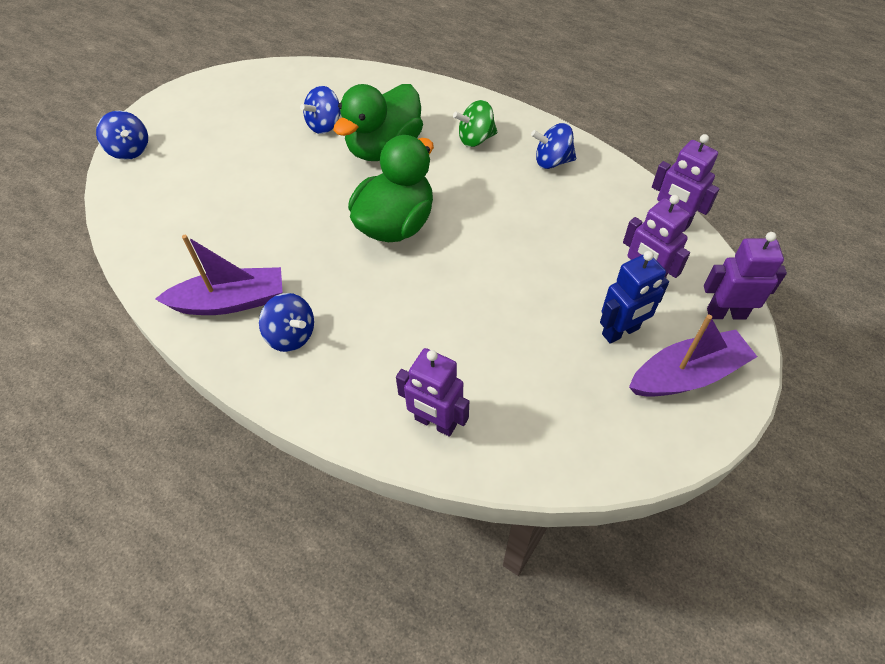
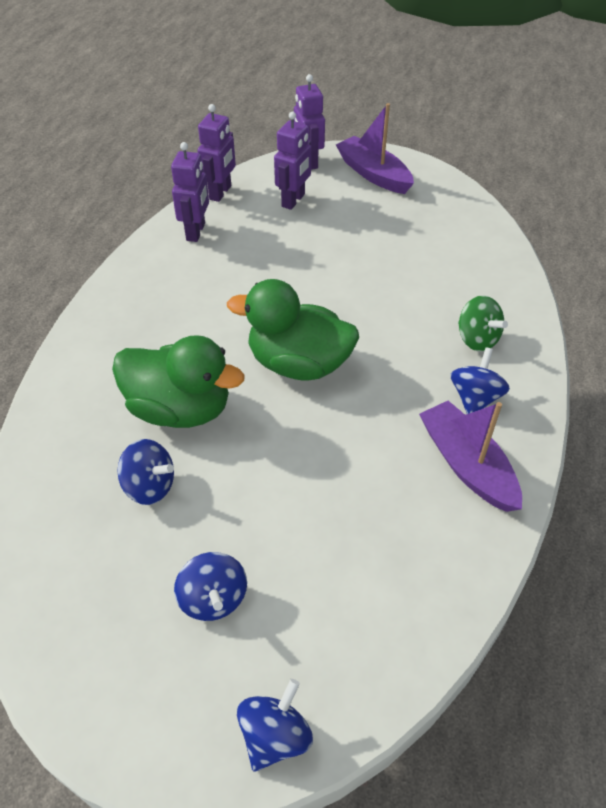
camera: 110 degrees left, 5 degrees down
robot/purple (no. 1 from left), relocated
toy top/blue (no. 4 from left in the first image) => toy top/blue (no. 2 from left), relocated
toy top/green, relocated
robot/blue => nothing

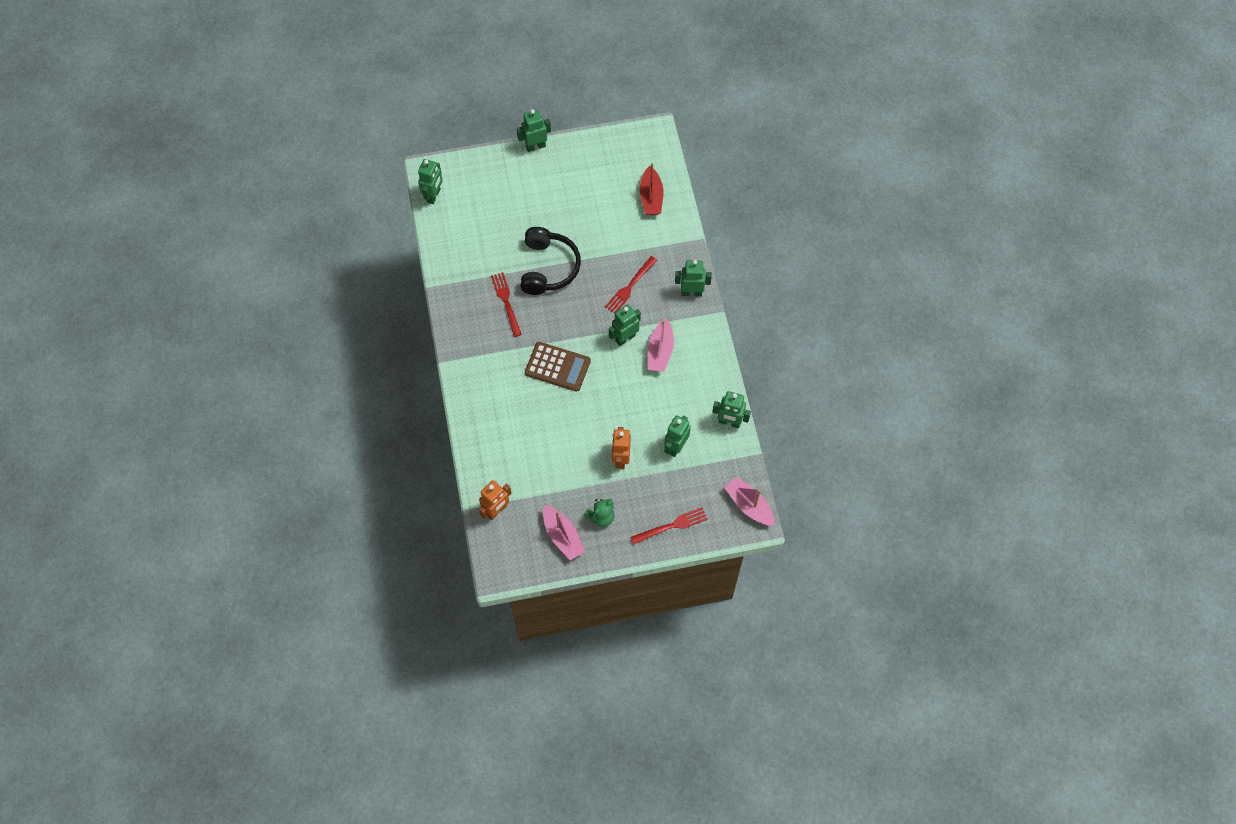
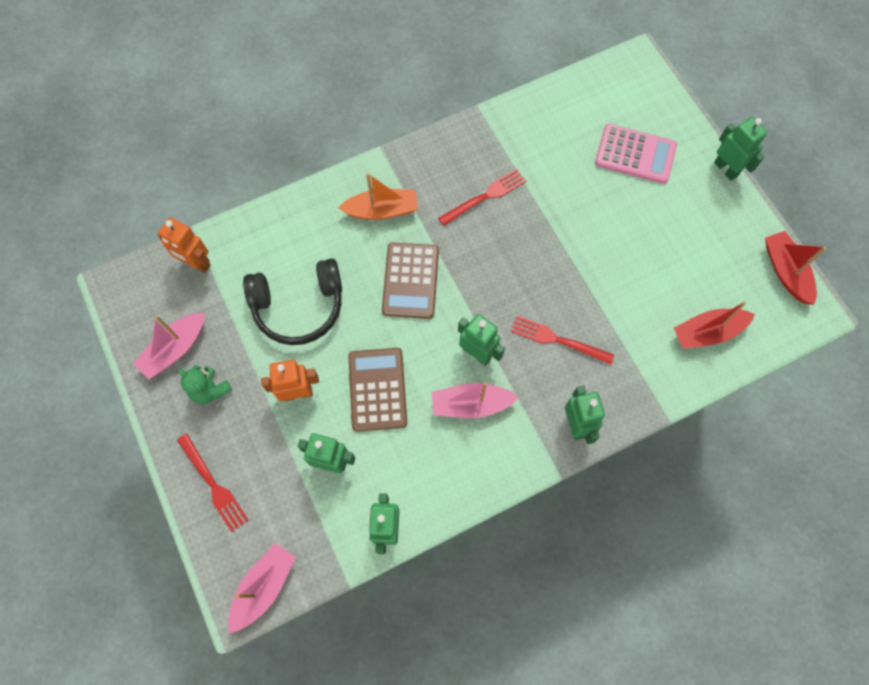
camera: 75 degrees right, 5 degrees up
over-ear headphones/ebony, relocated
nothing => sailboat/bright orange
nothing => calculator/dark brown (no. 1 from left)
nothing => calculator/pink
nothing => sailboat/crimson (no. 2 from left)
robot/green (no. 1 from left) => nothing

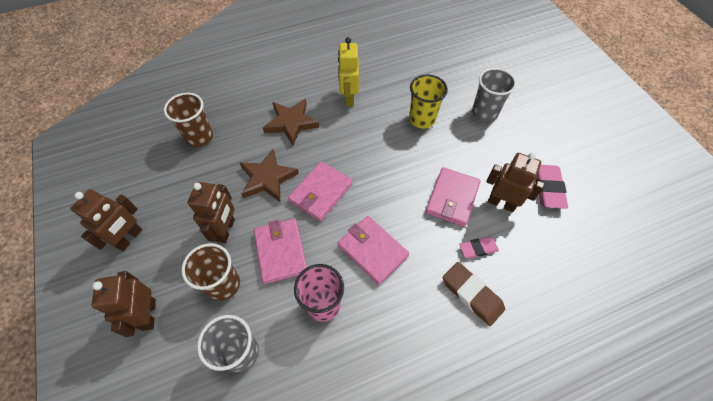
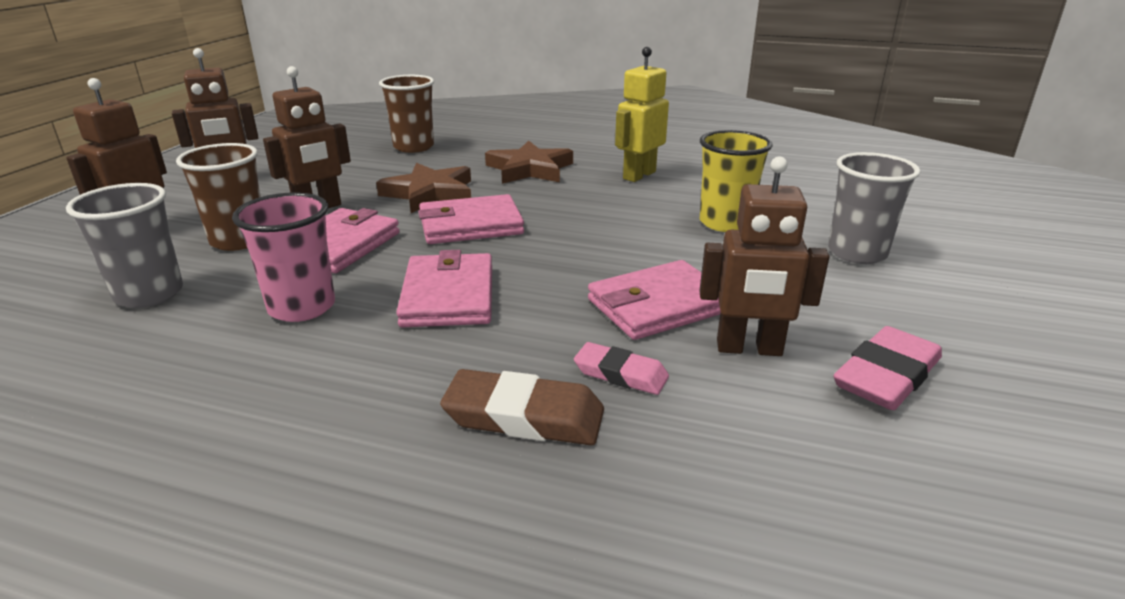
camera: 40 degrees right, 30 degrees down
eraser/dark brown, 75 degrees counterclockwise
robot/dark brown (no. 4 from left), 120 degrees clockwise

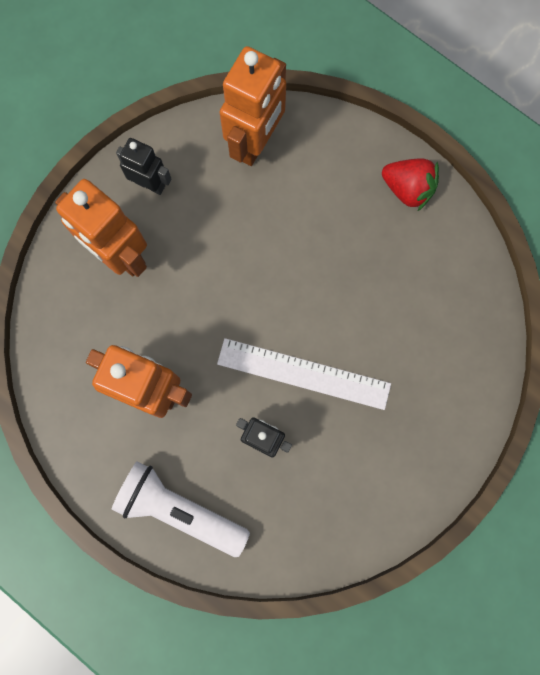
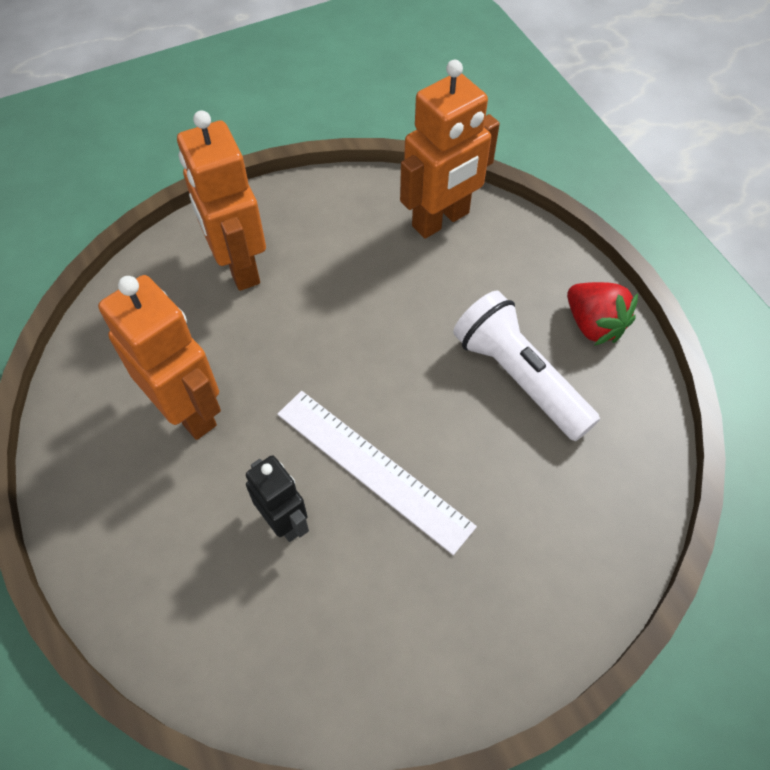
camera: 25 degrees right, 20 degrees down
flashlight/snow-white, relocated
robot/ebony (no. 1 from left) => nothing

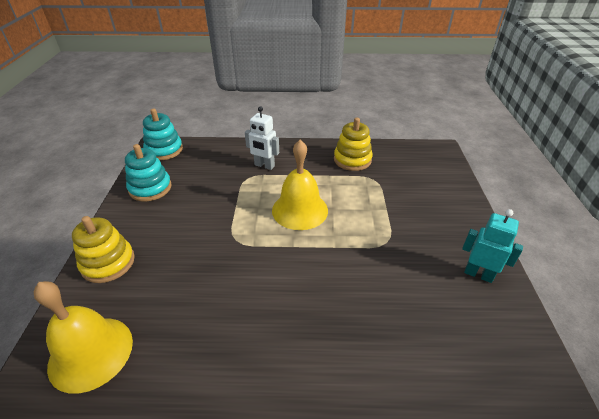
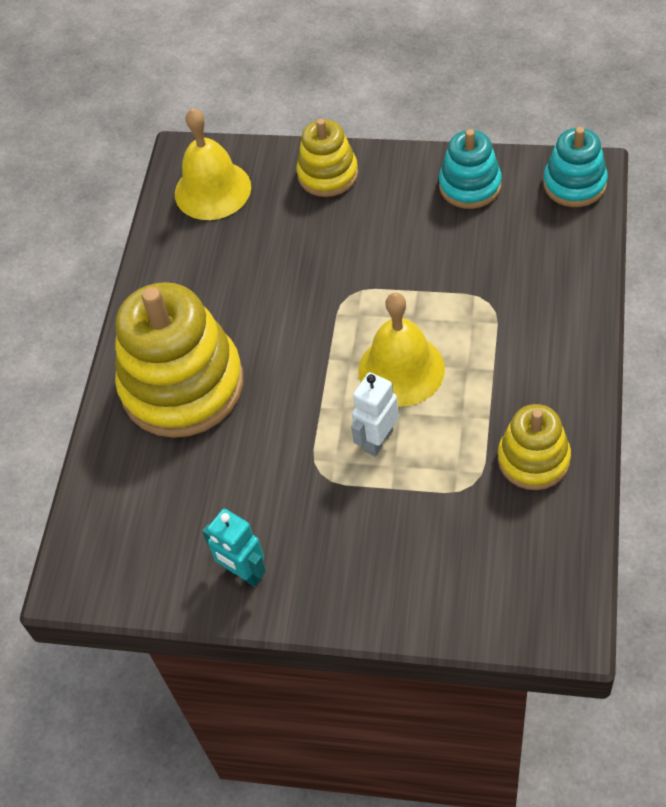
camera: 105 degrees right, 15 degrees up
nothing => stacking rings/bright yellow (no. 1 from left)
robot/aqua, 90 degrees clockwise
robot/snow-white, relocated

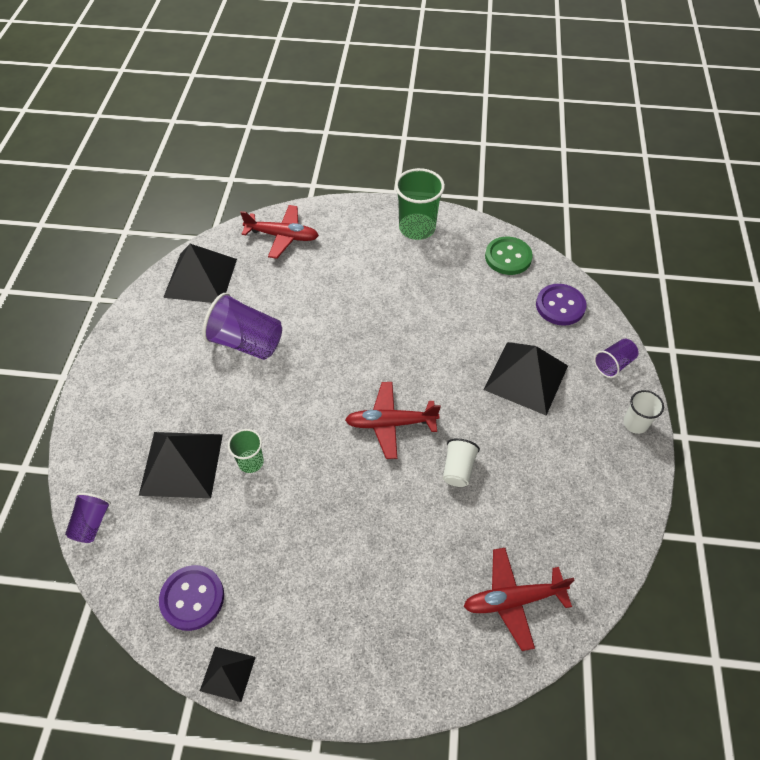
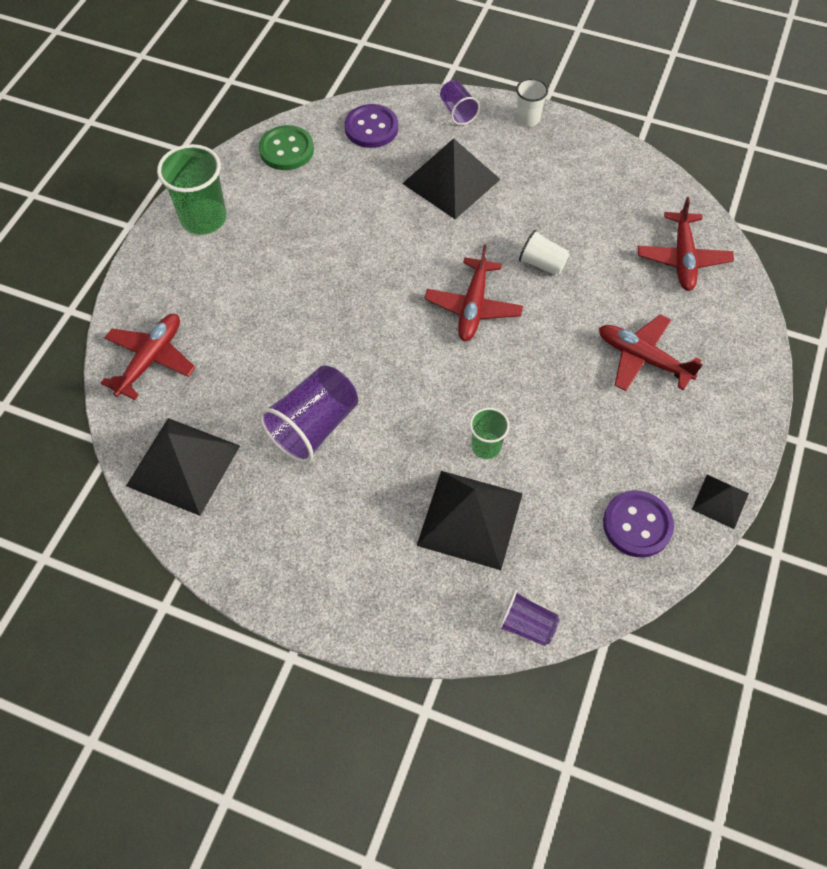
camera: 75 degrees left, 5 degrees up
nothing => toy plane/crimson (no. 3 from left)

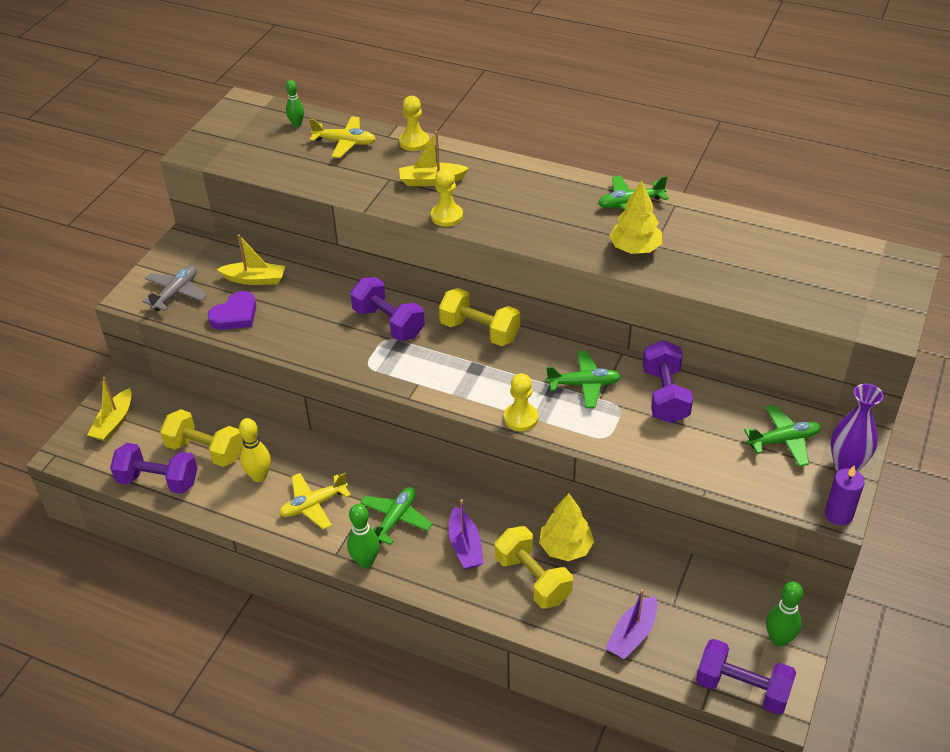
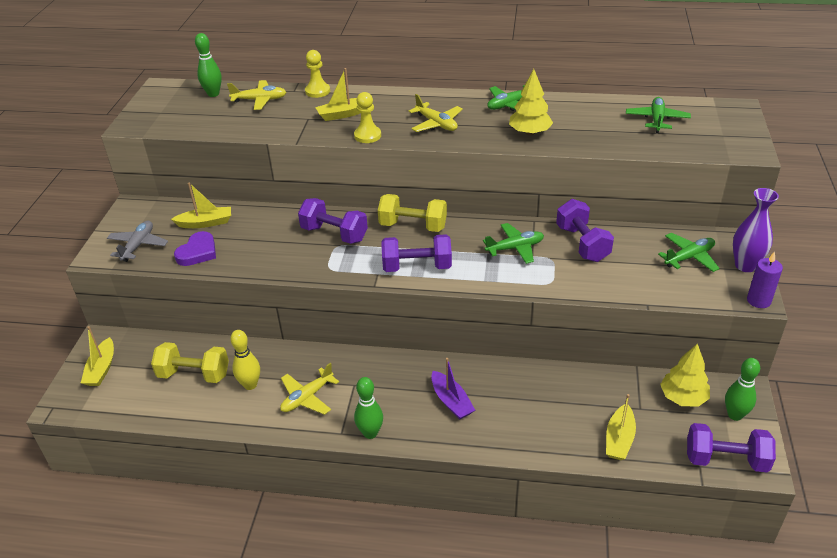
camera: 15 degrees left, 5 degrees down
skittle/green (no. 1 from left), x1.51
free weight/purple (no. 1 from left in the first image) => free weight/purple (no. 2 from left), relocated
nothing => toy plane/bright yellow (no. 3 from left)
sailboat/purple (no. 2 from left) => sailboat/bright yellow (no. 4 from left)
toy plane/green (no. 1 from left in the first image) => toy plane/green (no. 3 from left), relocated
toy tree/bright yellow (no. 1 from left in the first image) => toy tree/bright yellow (no. 2 from left), relocated
free weight/bright yellow (no. 3 from left) => nothing
game pawn/bright yellow (no. 3 from left) => nothing

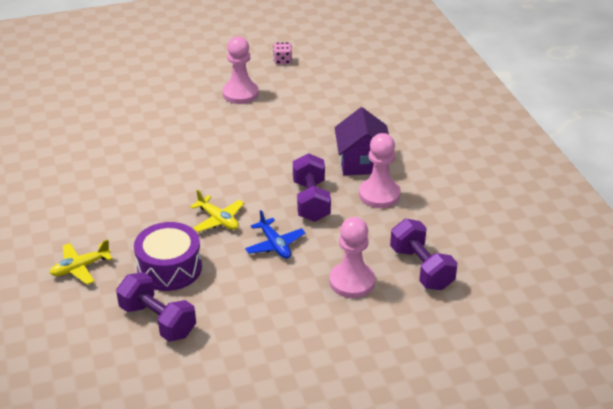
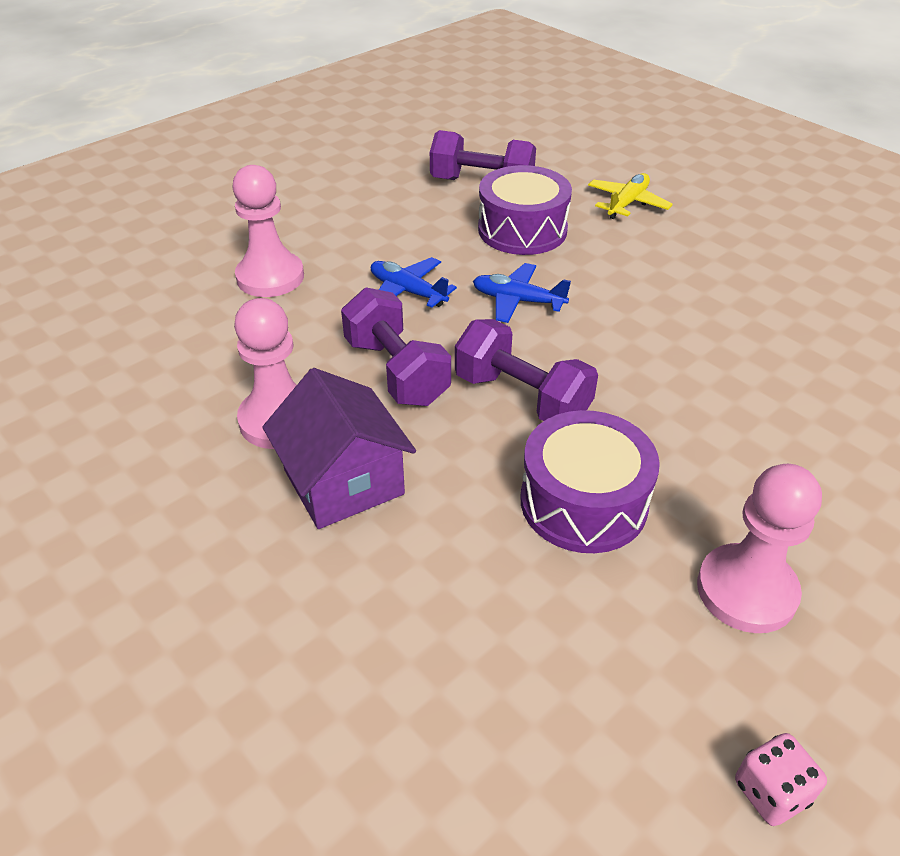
camera: 155 degrees right, 5 degrees up
free weight/purple (no. 3 from left), relocated
toy plane/bright yellow (no. 2 from left) => toy plane/blue (no. 2 from left)
nothing => toy drum/purple (no. 2 from left)

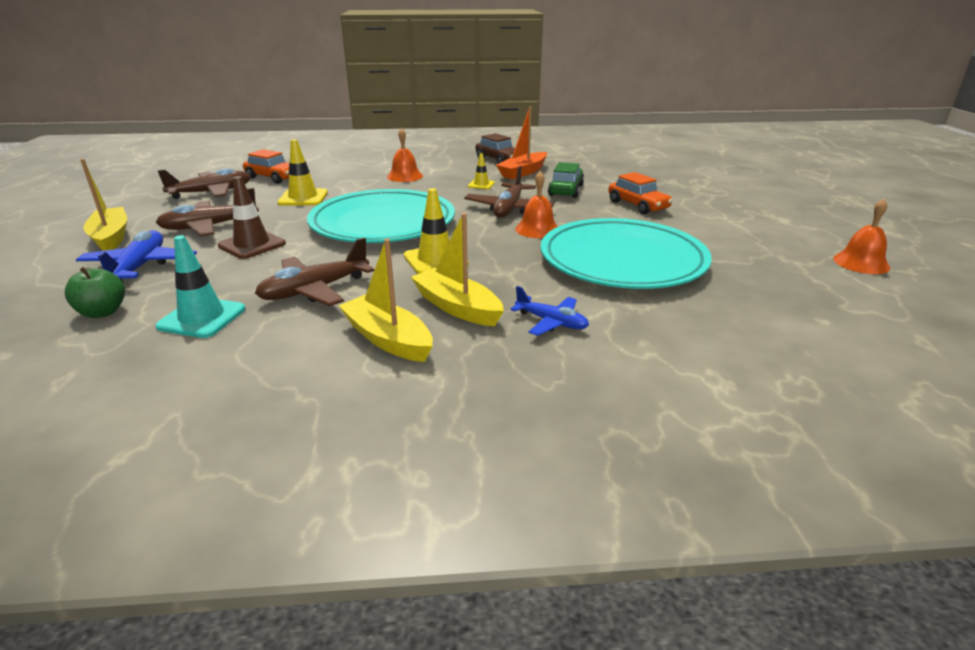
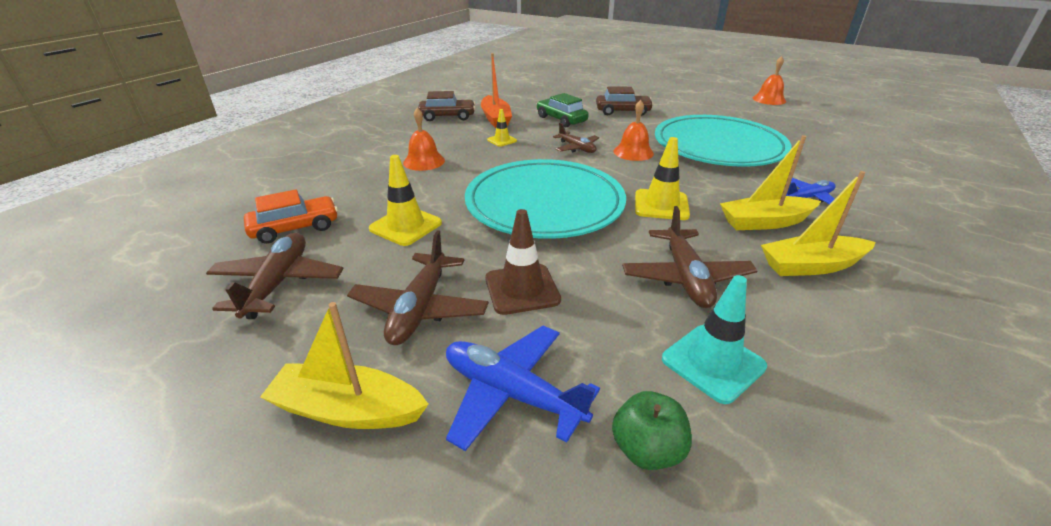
camera: 55 degrees left, 5 degrees up
toy plane/dark brown (no. 4 from left in the first image) => toy plane/dark brown (no. 3 from left), x0.63
automobile/bright orange (no. 2 from left) => automobile/dark brown (no. 2 from left)

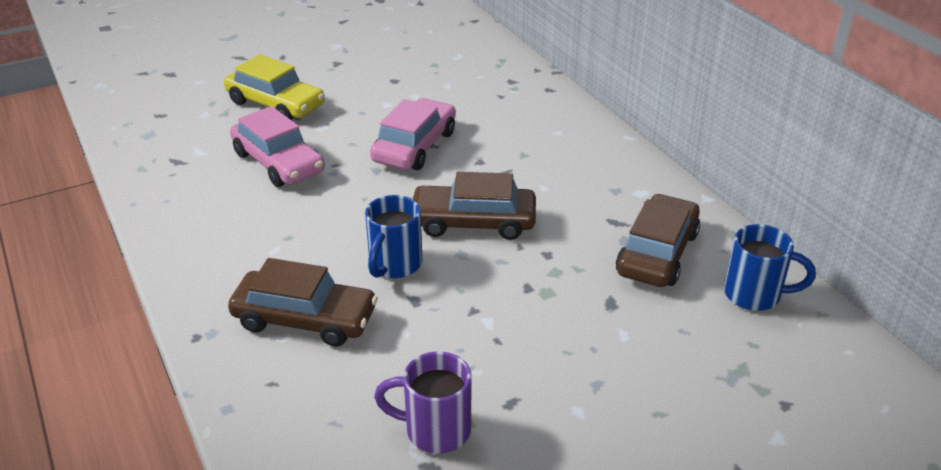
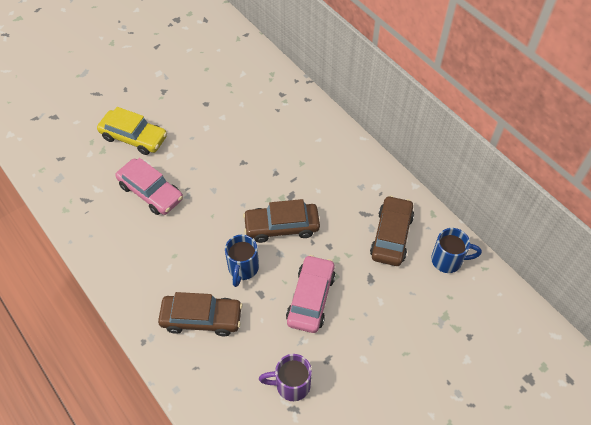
camera: 10 degrees left, 20 degrees up
automobile/pink (no. 2 from left), relocated

